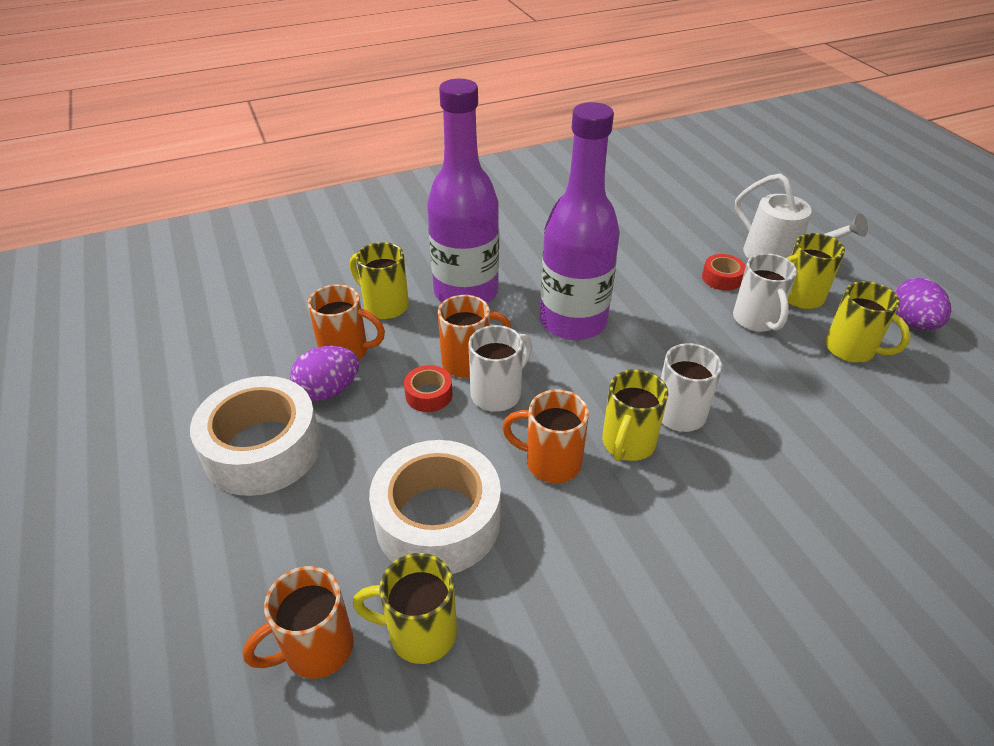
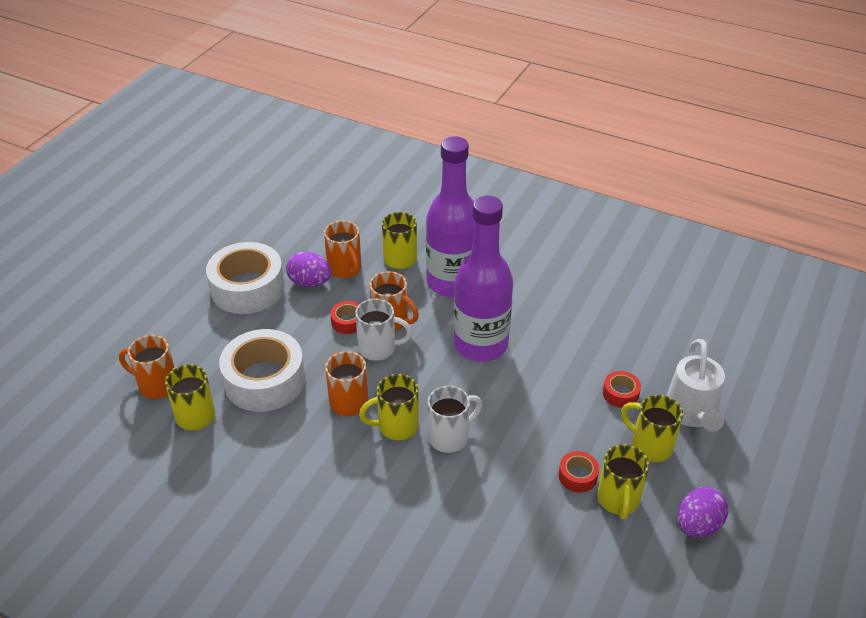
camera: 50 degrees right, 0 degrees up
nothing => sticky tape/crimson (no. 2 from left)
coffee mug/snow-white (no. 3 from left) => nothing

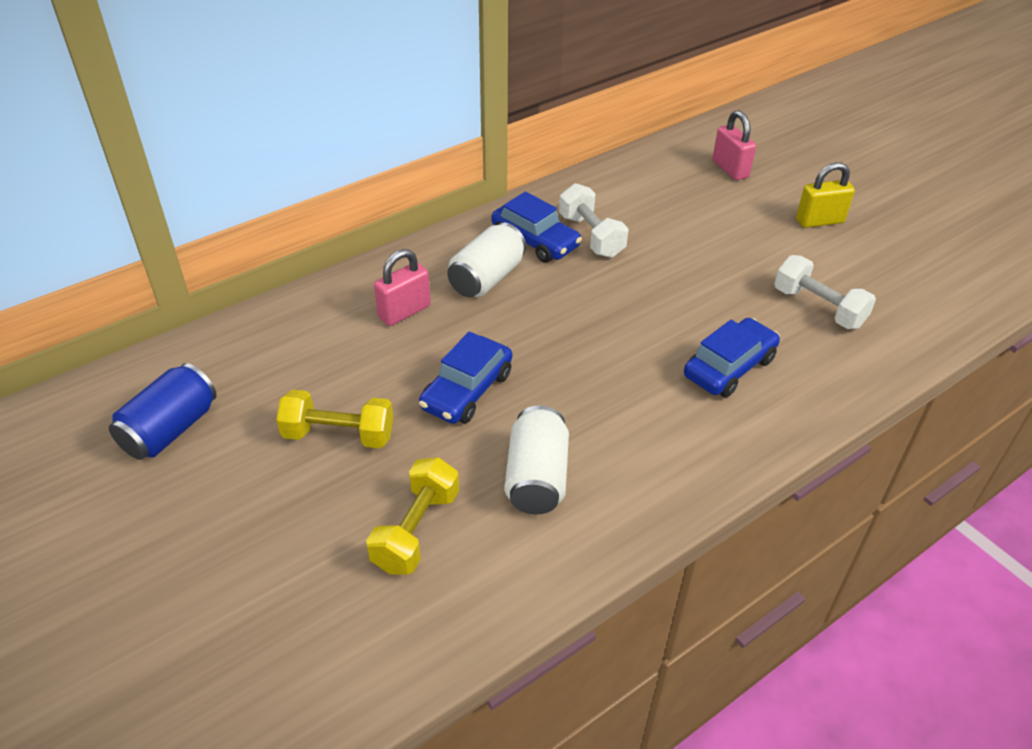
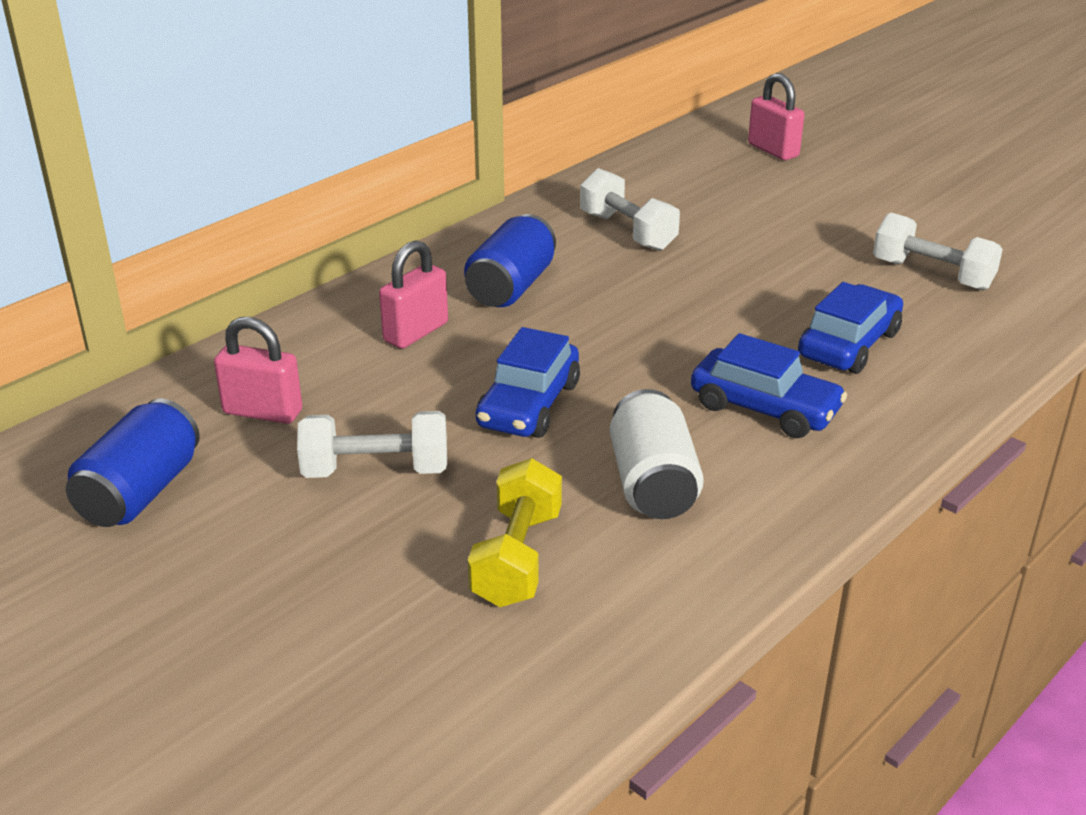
camera: 10 degrees left, 10 degrees down
nothing => lock/pink (no. 1 from left)
free weight/bright yellow (no. 1 from left) => free weight/snow-white (no. 1 from left)
tin/snow-white (no. 1 from left) => tin/blue (no. 2 from left)
automobile/blue (no. 2 from left), relocated
lock/bright yellow => nothing

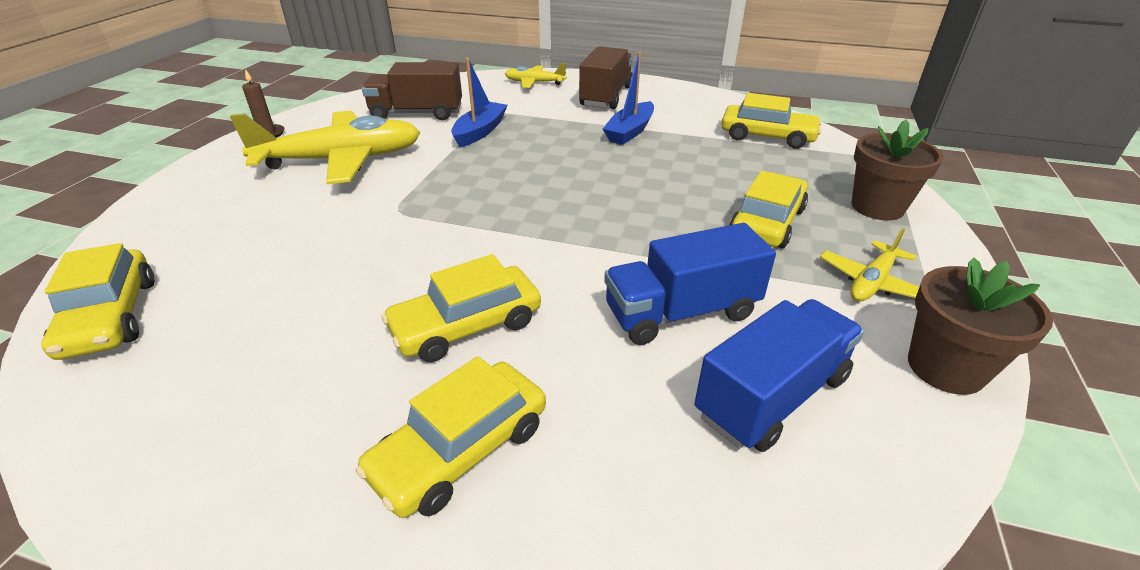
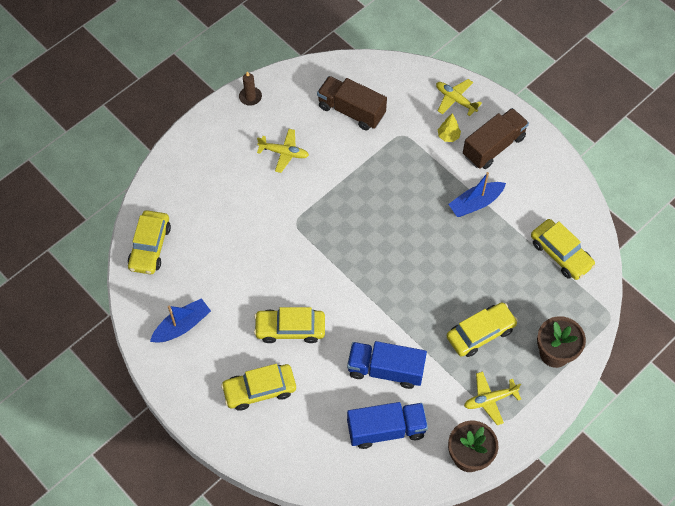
camera: 30 degrees right, 25 degrees up
sailboat/blue (no. 1 from left), relocated
toy plane/bright yellow (no. 1 from left), x0.49
nothing => toy tree/bright yellow

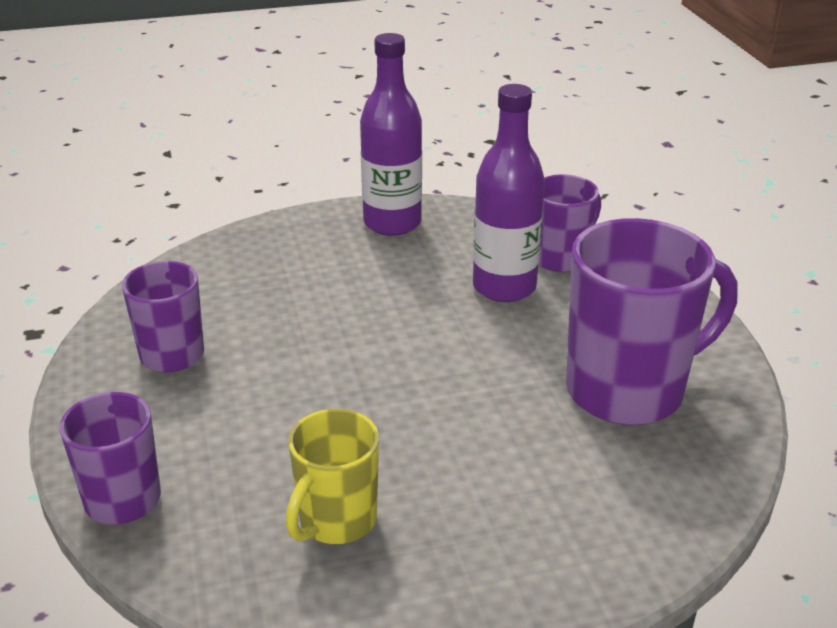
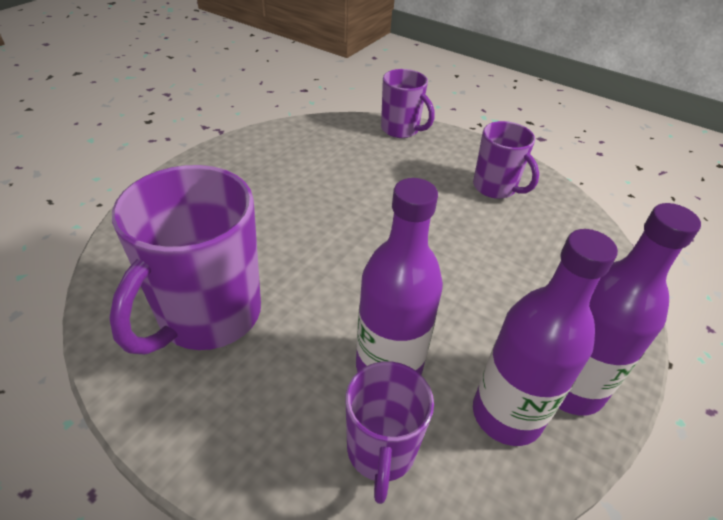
camera: 135 degrees right, 10 degrees up
nothing => flask/purple (no. 2 from left)
coffee mug/bright yellow => nothing

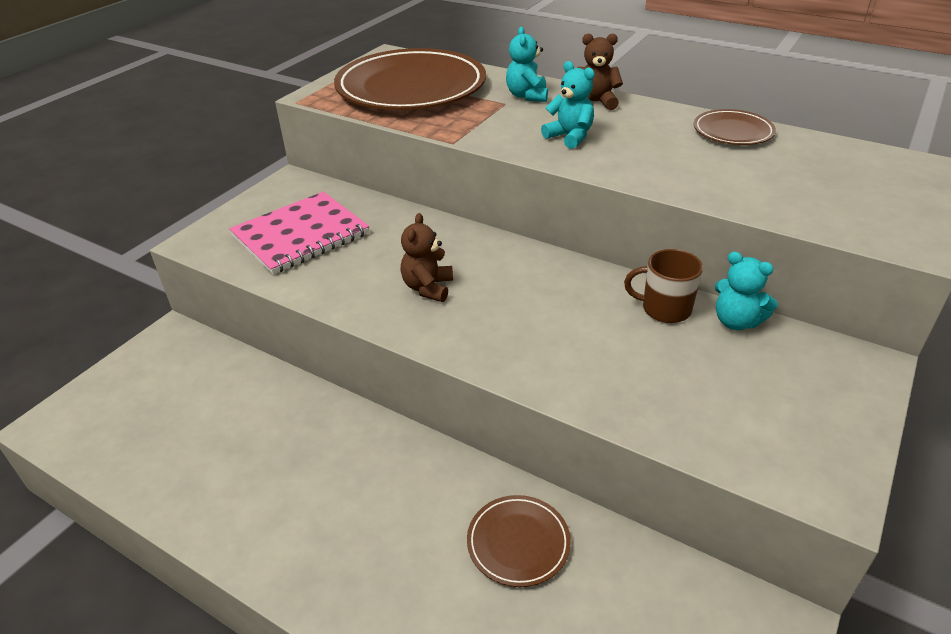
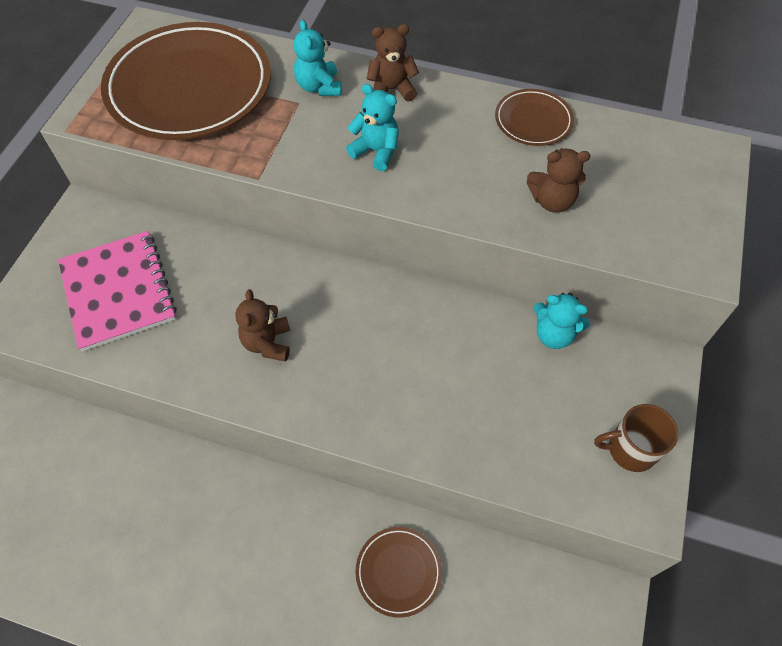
camera: 15 degrees left, 20 degrees up
notepad/pink, 60 degrees counterclockwise
nothing => teddy/dark brown (no. 3 from left)
coffee mug/dark brown, relocated

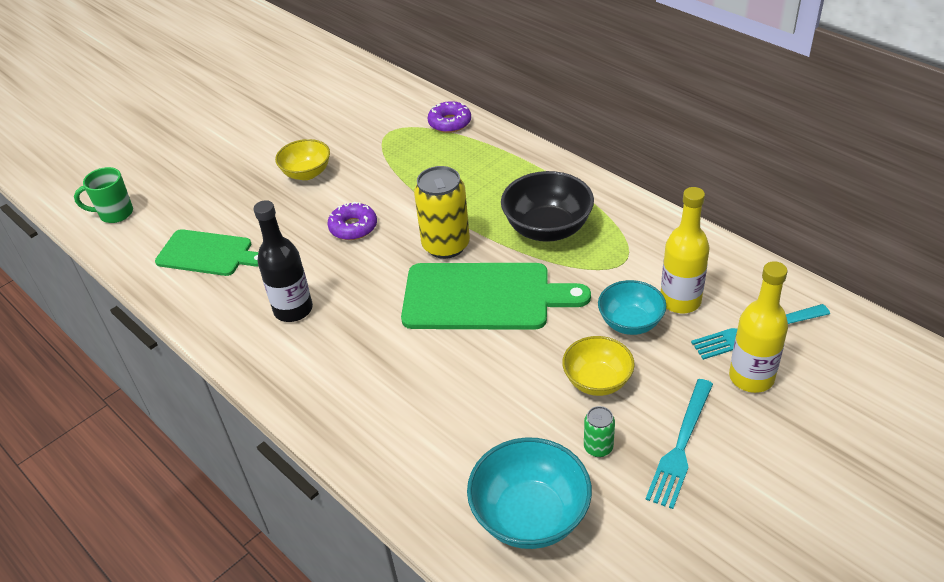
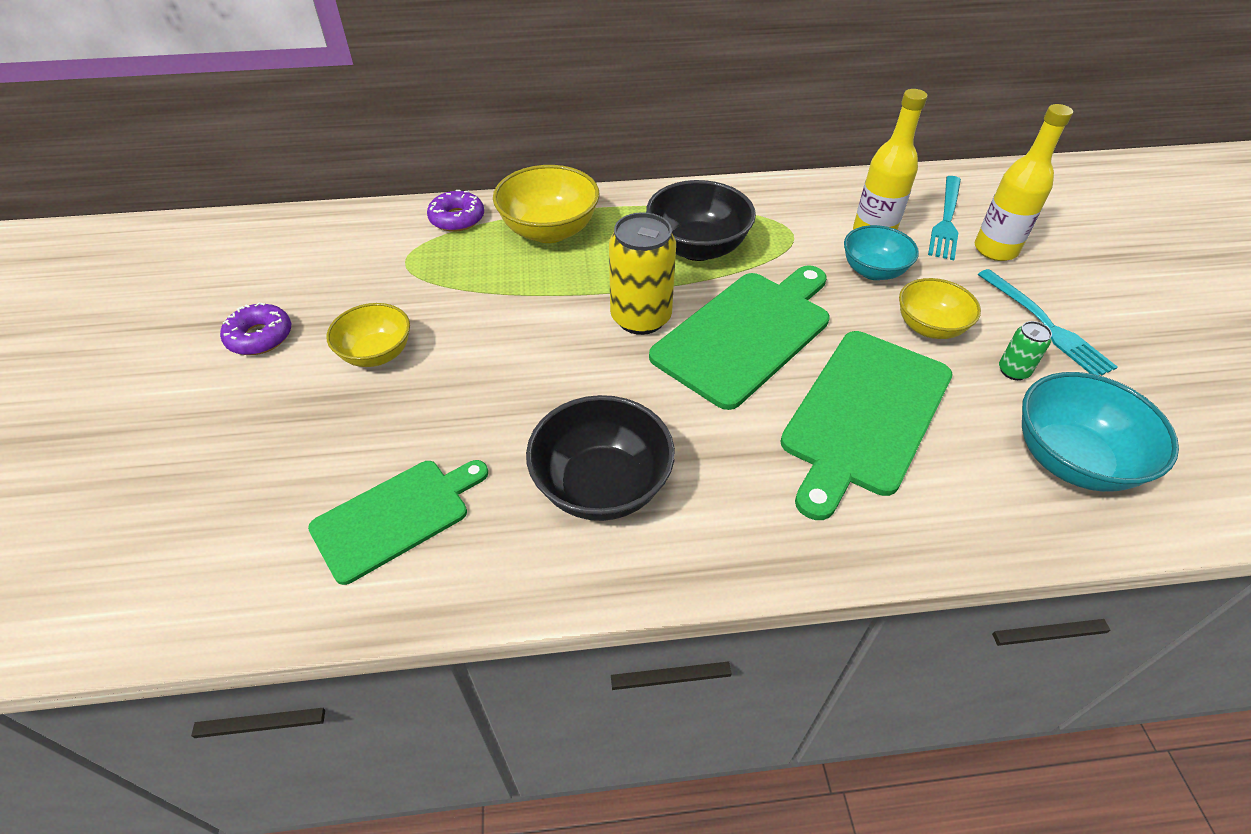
camera: 55 degrees left, 5 degrees up
donut/purple (no. 1 from left), relocated
nothing => bowl/bright yellow (no. 2 from left)
flask/ebony => bowl/ebony (no. 1 from left)
nothing => cutting board/green (no. 3 from left)
coffee mug/green => nothing

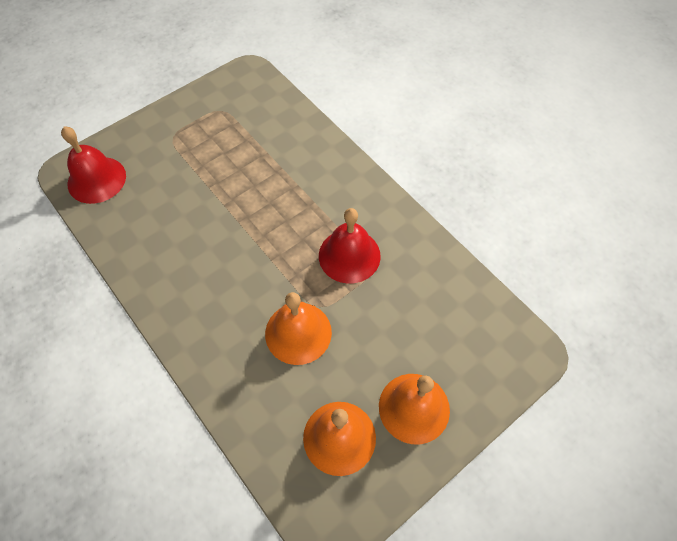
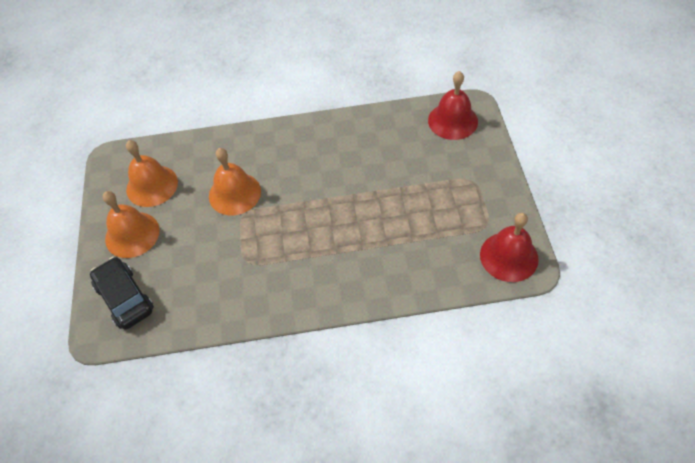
camera: 125 degrees right, 5 degrees down
nothing => automobile/ebony
bell/crimson (no. 2 from left), relocated

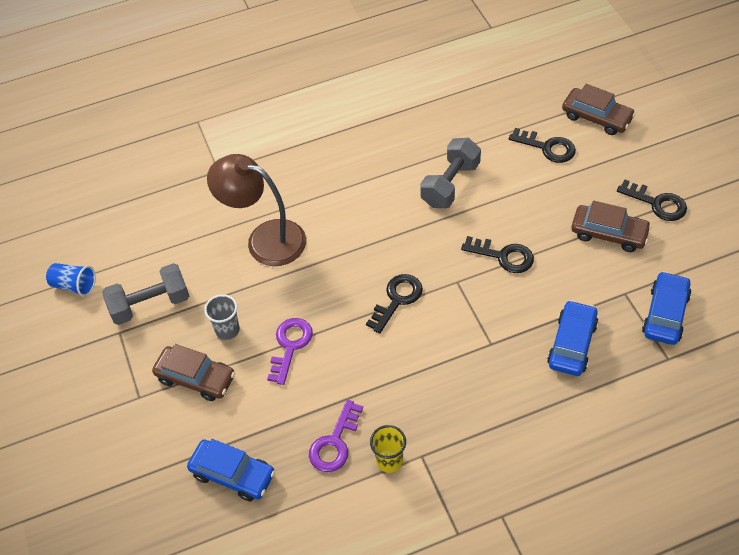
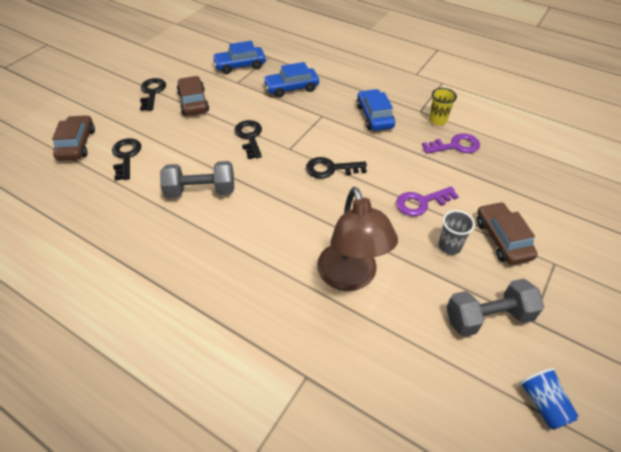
camera: 130 degrees left, 5 degrees down
automobile/blue (no. 1 from left in the first image) => automobile/blue (no. 3 from left), relocated
free weight/grey (no. 1 from left in the first image) => free weight/grey (no. 2 from left), 45 degrees counterclockwise

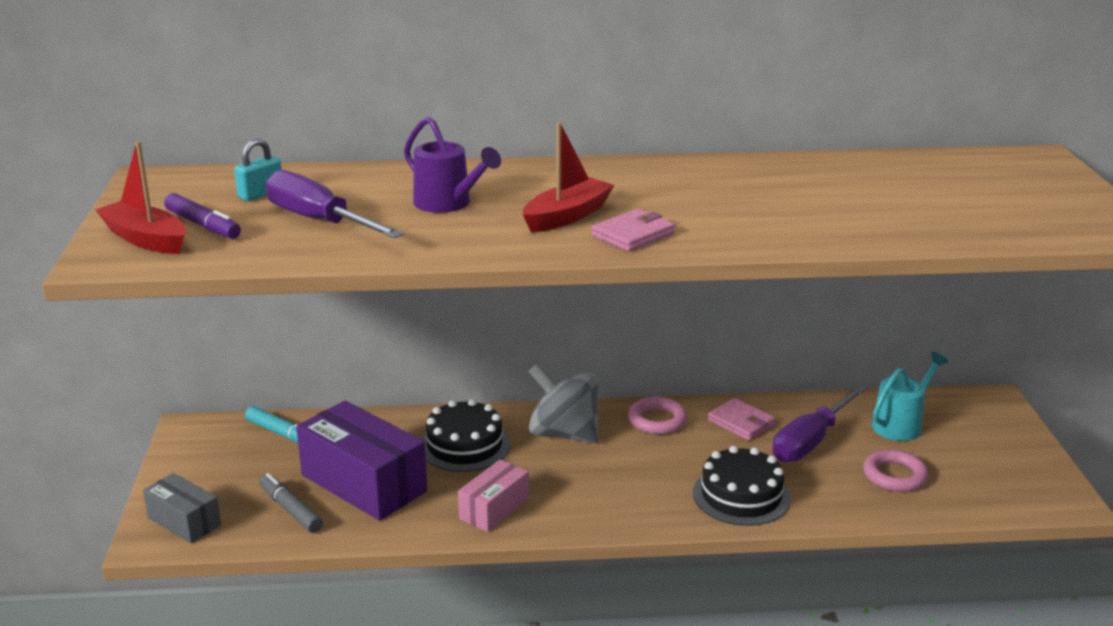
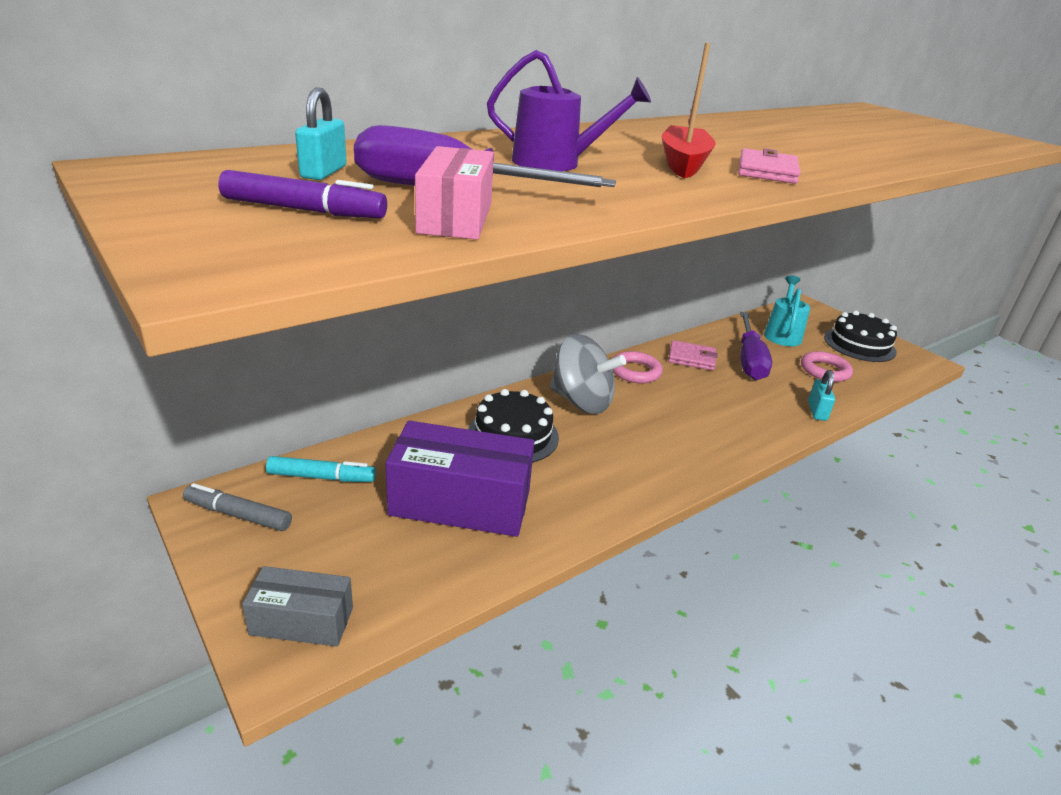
camera: 35 degrees left, 5 degrees up
felt pen/grey, relocated
box/pink, relocated
toy top/grey, 150 degrees counterclockwise
nothing => lock/aqua (no. 2 from left)
cake/ebony (no. 2 from left), relocated
sailboat/crimson (no. 1 from left) => nothing

